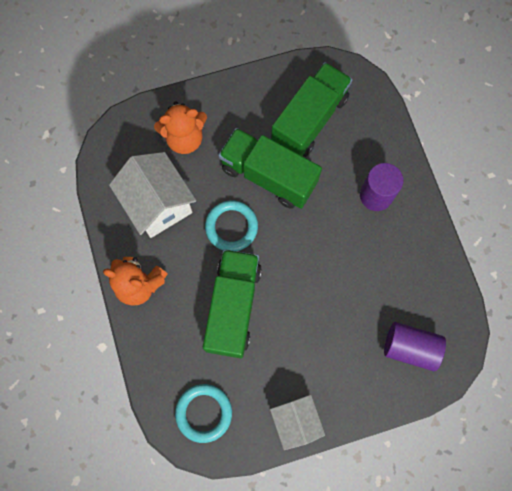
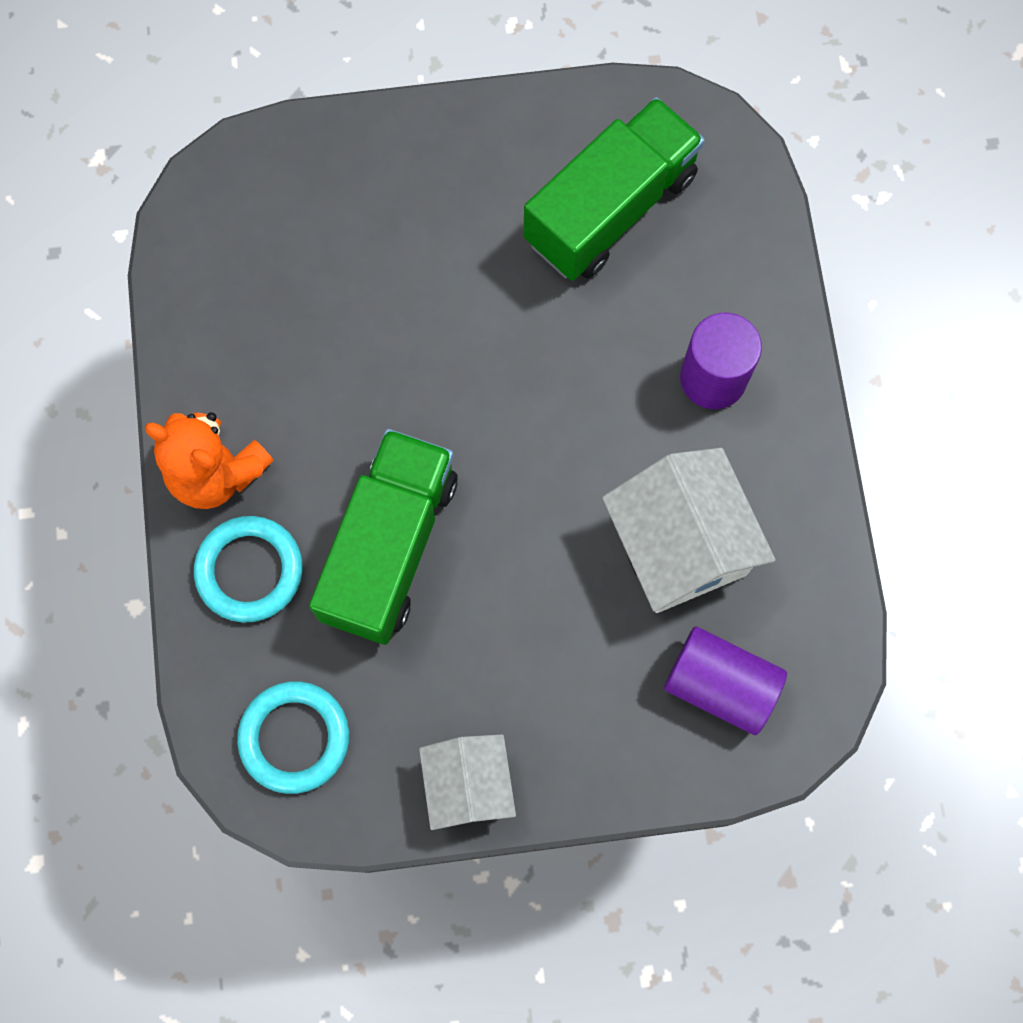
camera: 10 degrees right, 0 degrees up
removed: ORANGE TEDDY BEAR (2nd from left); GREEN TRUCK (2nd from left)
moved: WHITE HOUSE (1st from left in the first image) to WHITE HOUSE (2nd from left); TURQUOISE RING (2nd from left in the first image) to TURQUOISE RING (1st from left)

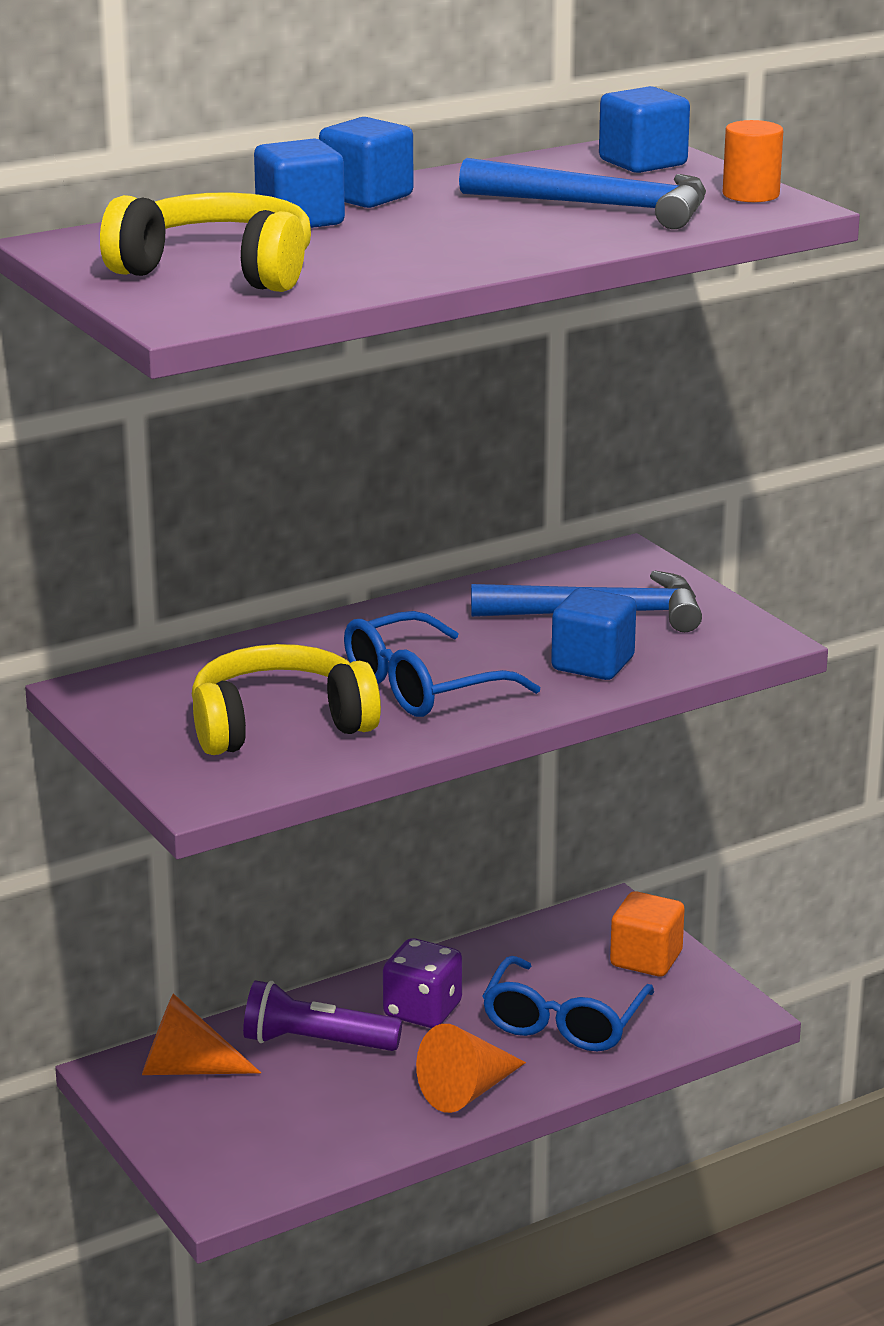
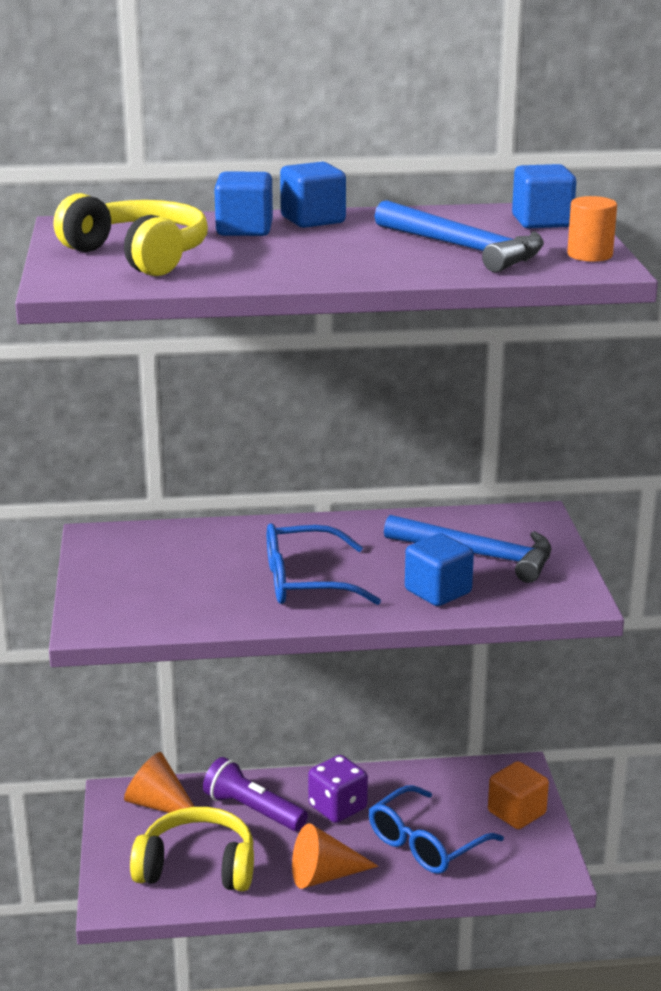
camera: 25 degrees right, 0 degrees up
moved: YELLOW HEADPHONES (2nd from left)

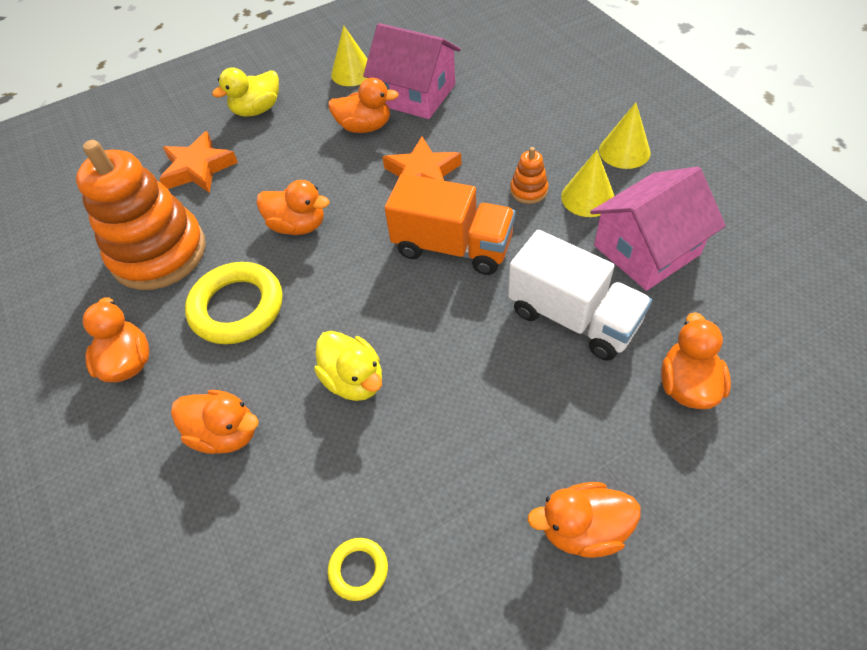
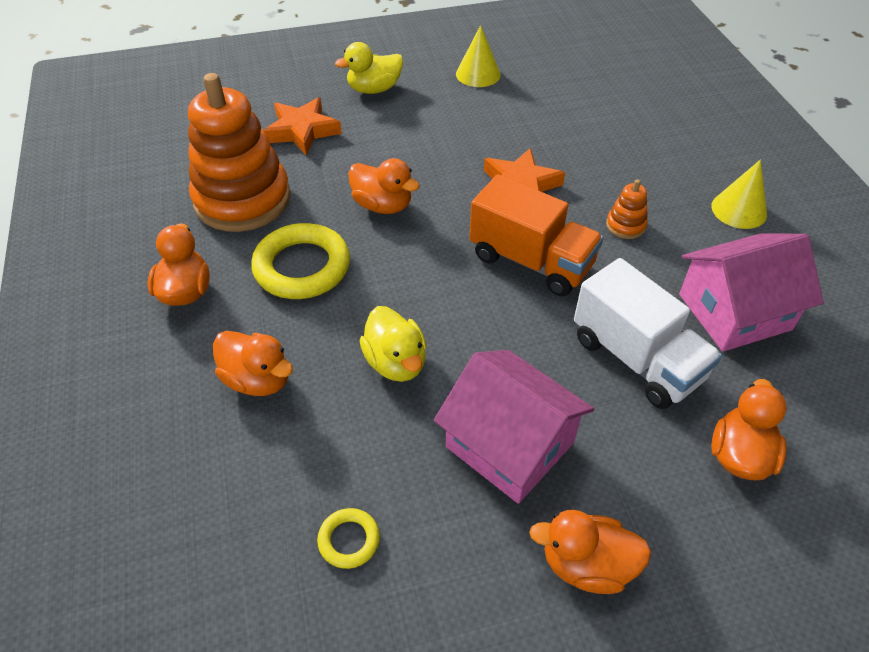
camera: 10 degrees right, 5 degrees down
removed: ORANGE DUCK (4th from left); YELLOW CONE (2nd from left)
moved: PINK HOUSE (1st from left)

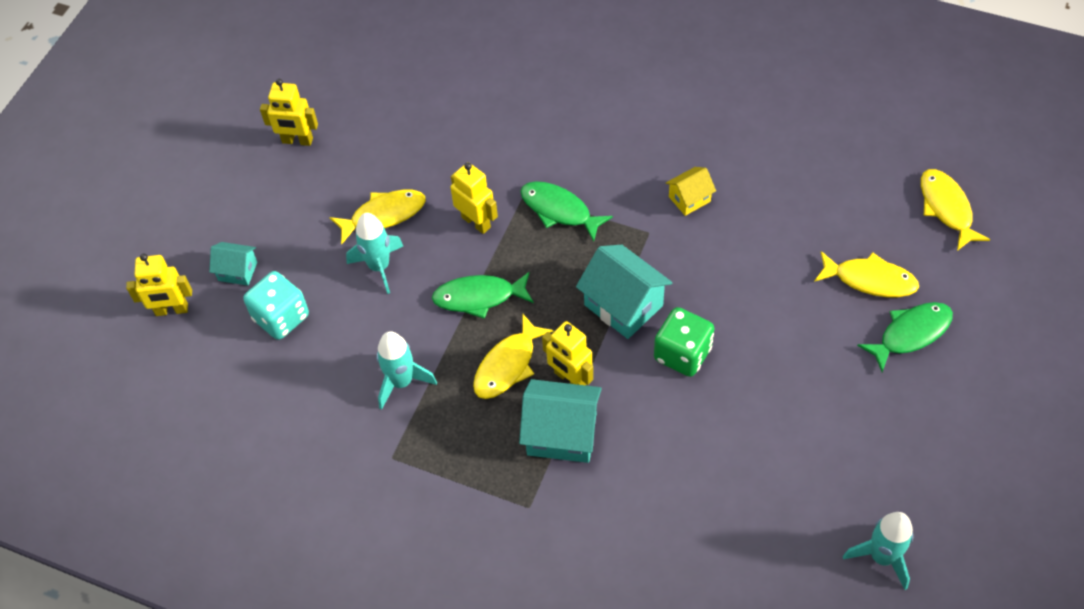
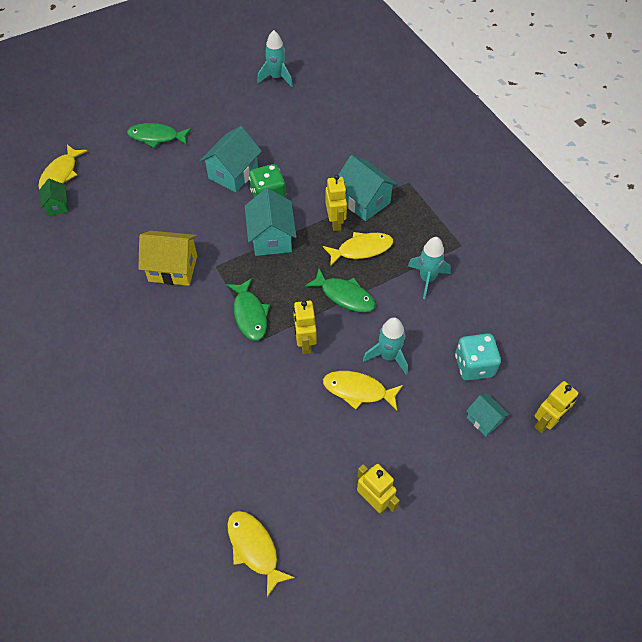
camera: 145 degrees left, 0 degrees up
added: TURQUOISE HOUSE (1st from left); GREEN HOUSE
moved: YELLOW FISH (3rd from left in the first image) to YELLOW FISH (2nd from left)
turned: YELLOW ROBOT (1st from left in the first image) 105 degrees clockwise
resized: YELLOW HOUSE x1.78

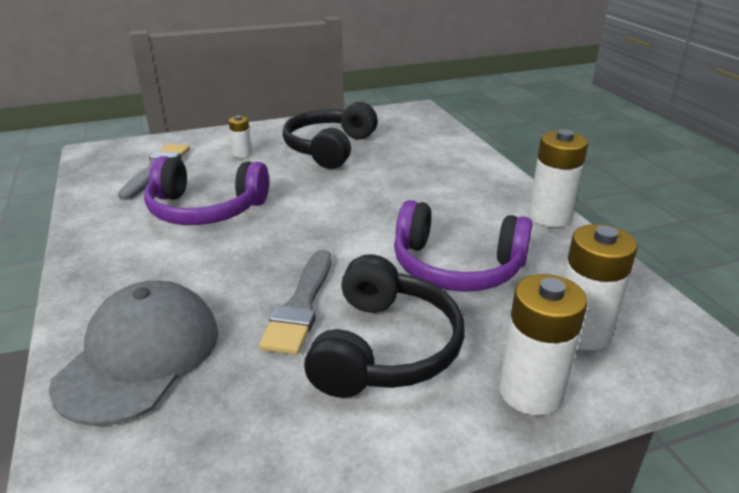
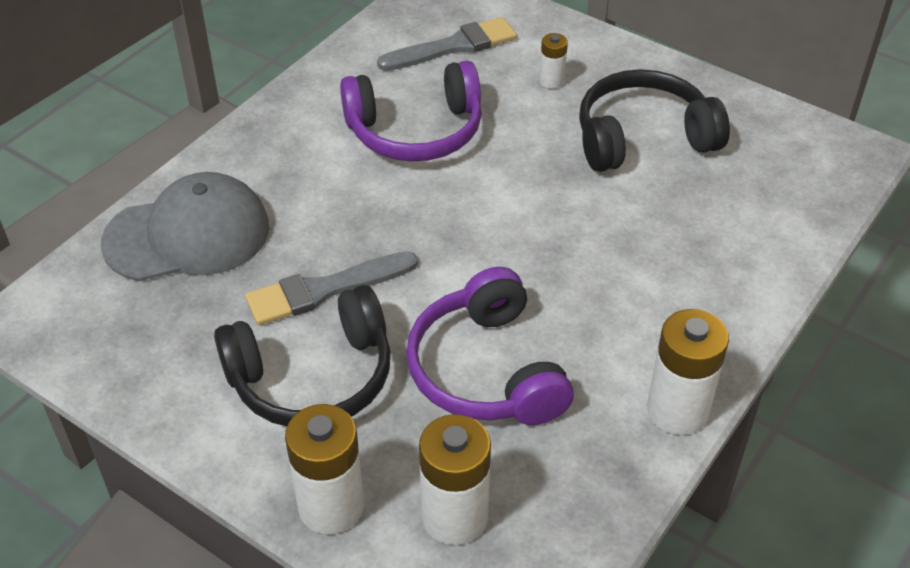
camera: 55 degrees right, 15 degrees up
turned: PURPLE HEADPHONES (1st from left) 75 degrees counterclockwise

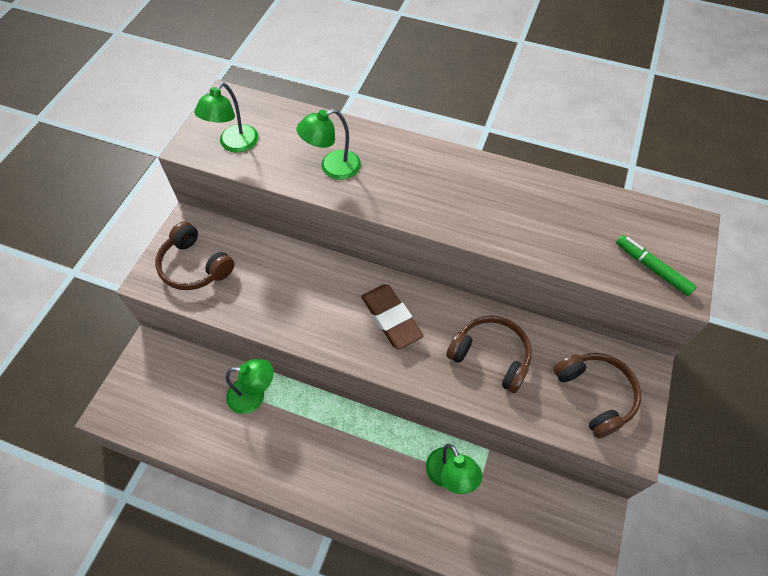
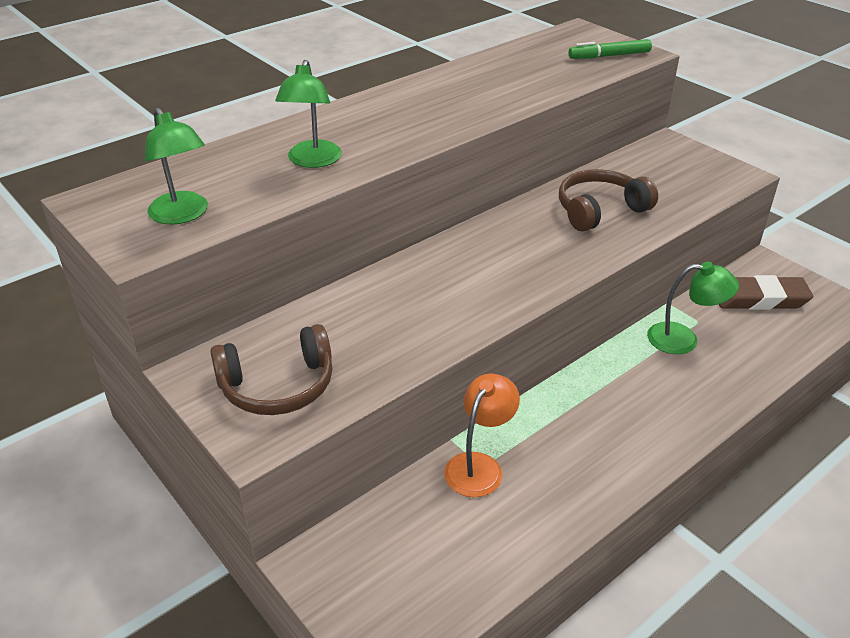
camera: 60 degrees left, 20 degrees down
removed: BROWN HEADPHONES (3rd from left)
moved: BROWN ERASER
recoloured: GREEN LAMP (2nd from left) to ORANGE LAMP

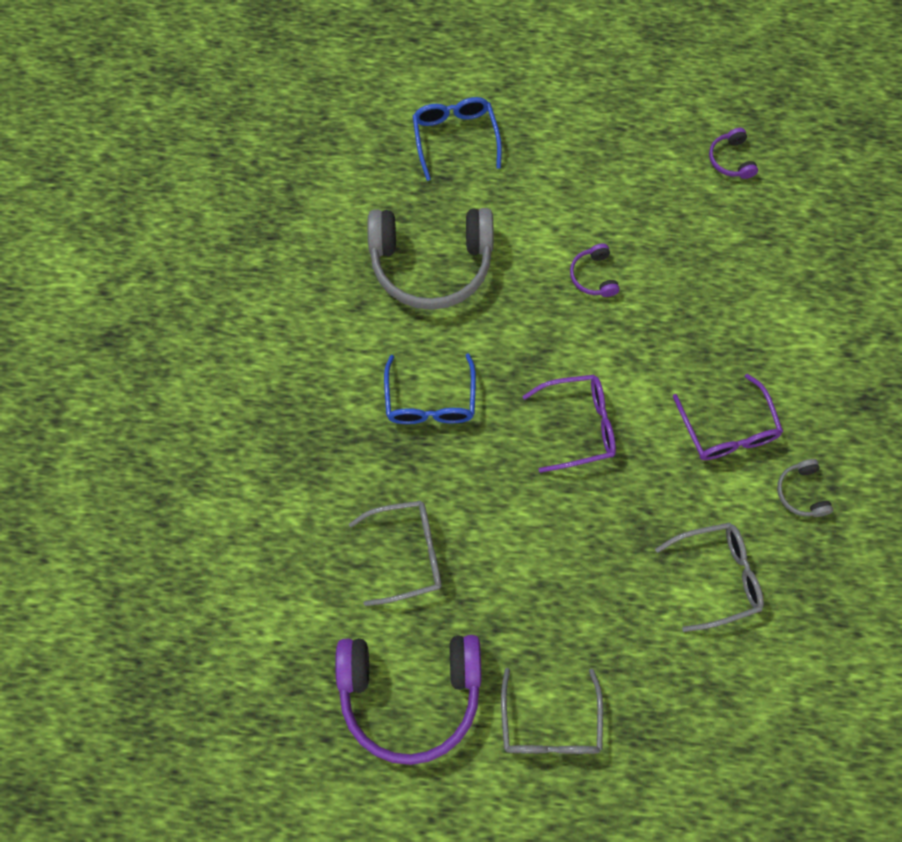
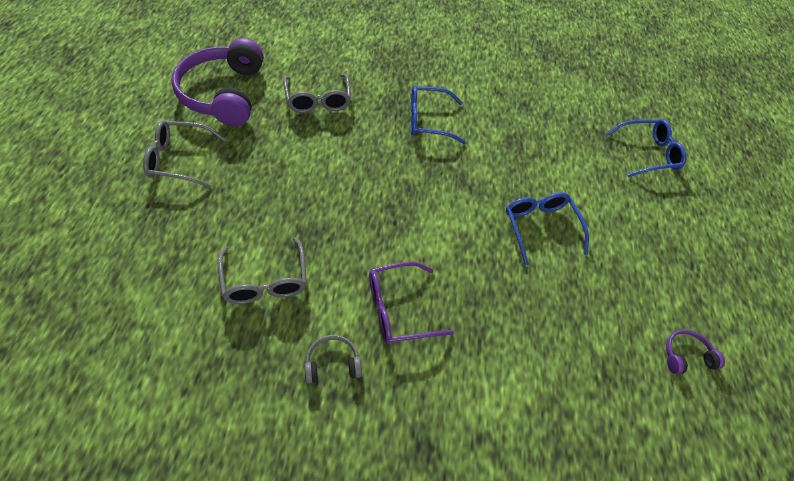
camera: 85 degrees right, 15 degrees down
removed: GREY HEADPHONES (1st from left); PURPLE GLASSES (1st from left)
replaced: PURPLE HEADPHONES (2nd from left) to BLUE GLASSES (2nd from left)

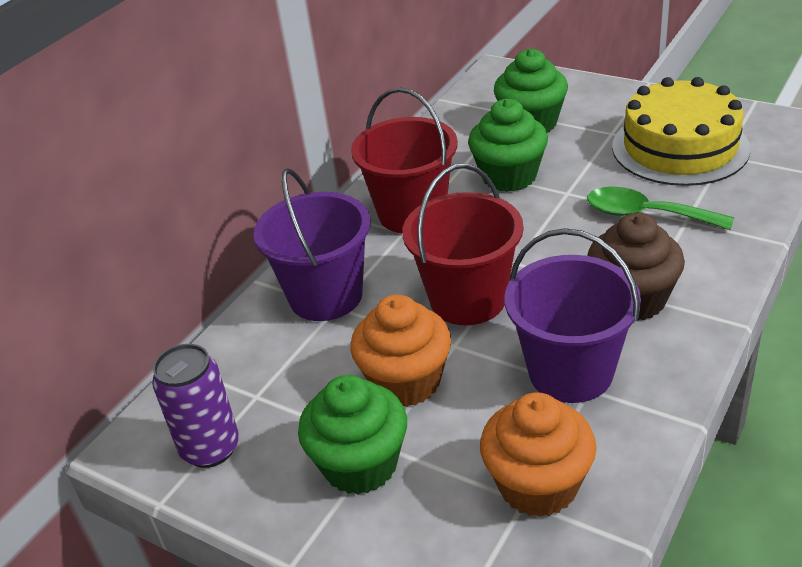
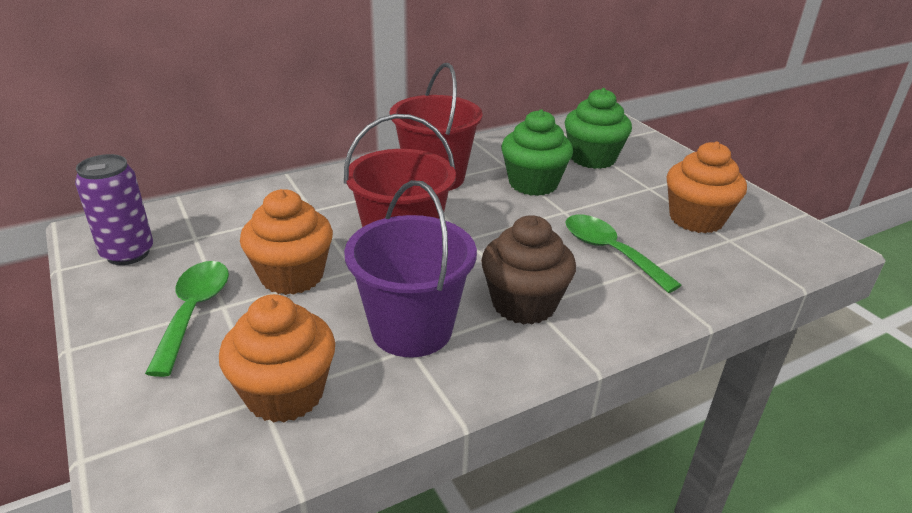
camera: 25 degrees right, 5 degrees down
removed: PURPLE BUCKET (1st from left)
replaced: YELLOW CAKE to ORANGE CUPCAKE (3rd from left); GREEN CUPCAKE (1st from left) to GREEN SPOON (1st from left)

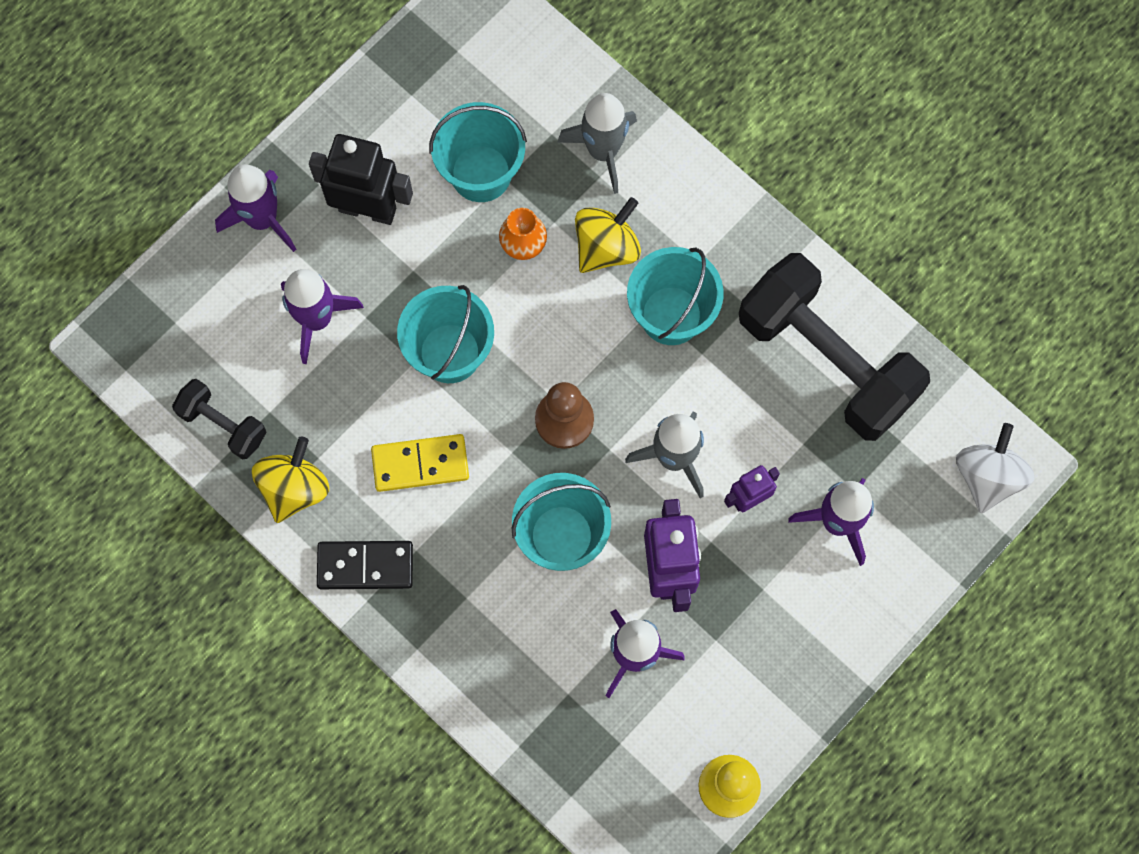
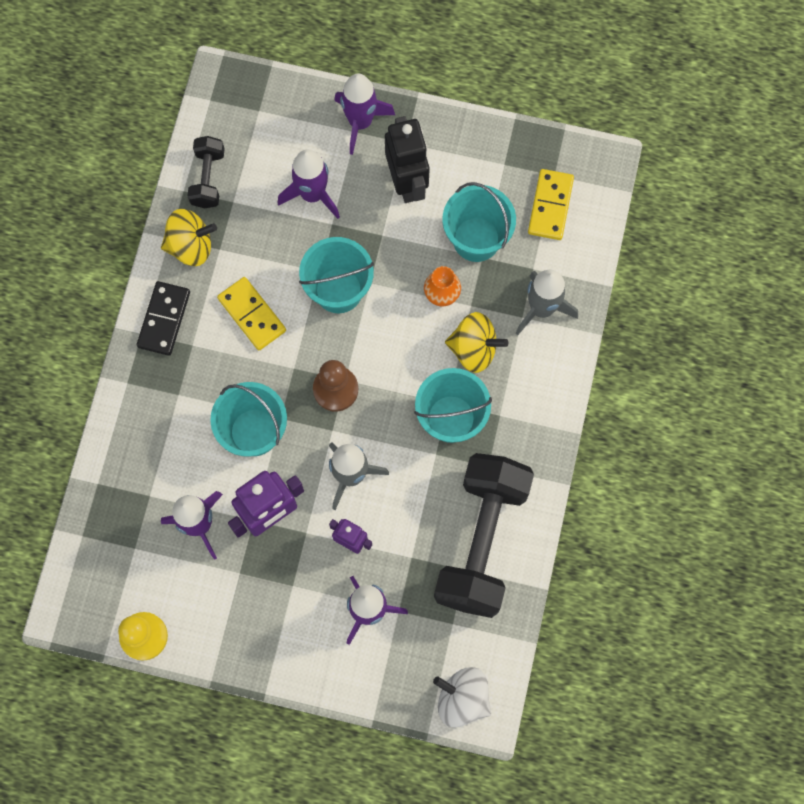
camera: 60 degrees right, 0 degrees up
added: YELLOW DOMINO (2nd from left)
turned: WHITE SPINNING TOP 135 degrees counterclockwise; BLACK DOMINO 45 degrees clockwise

